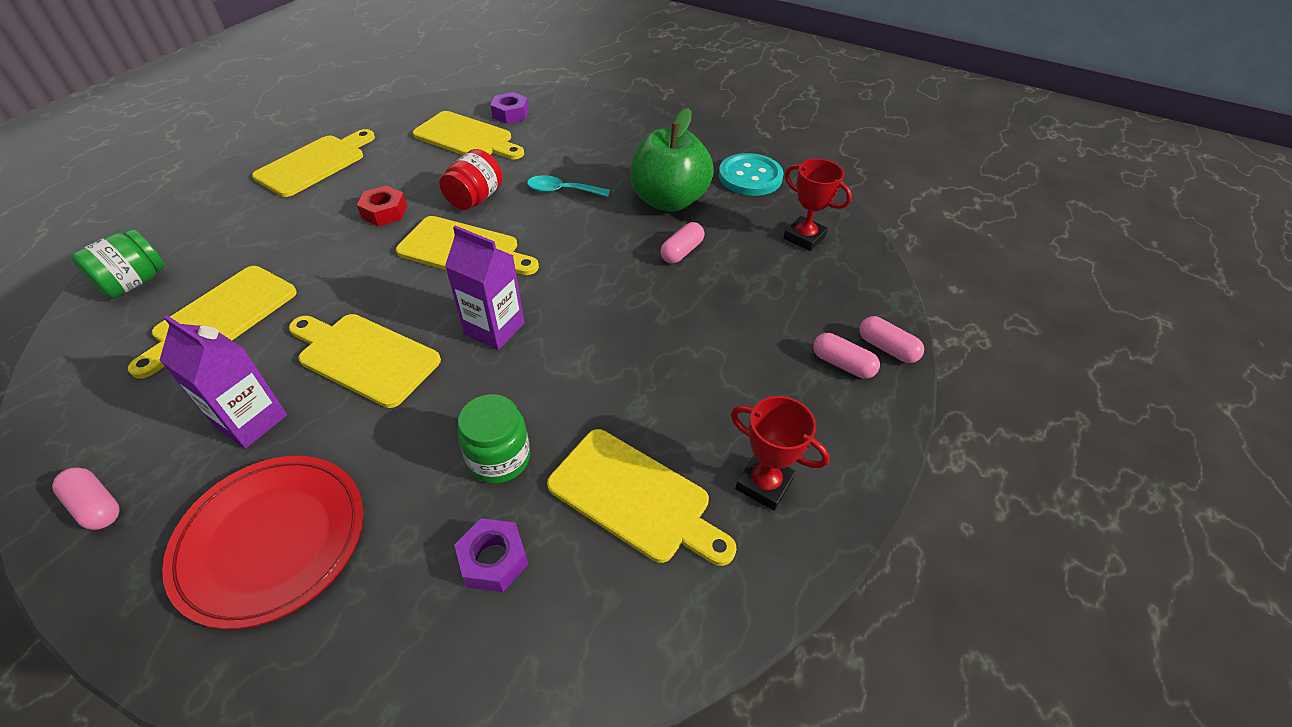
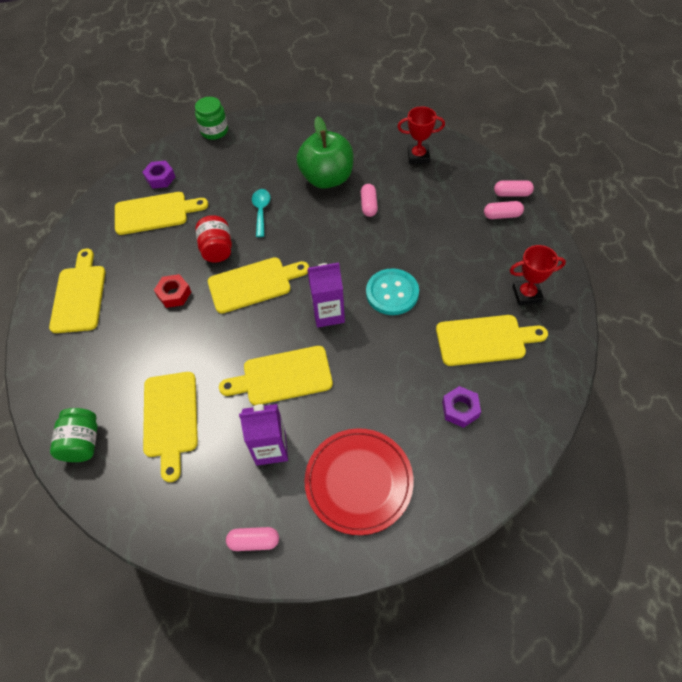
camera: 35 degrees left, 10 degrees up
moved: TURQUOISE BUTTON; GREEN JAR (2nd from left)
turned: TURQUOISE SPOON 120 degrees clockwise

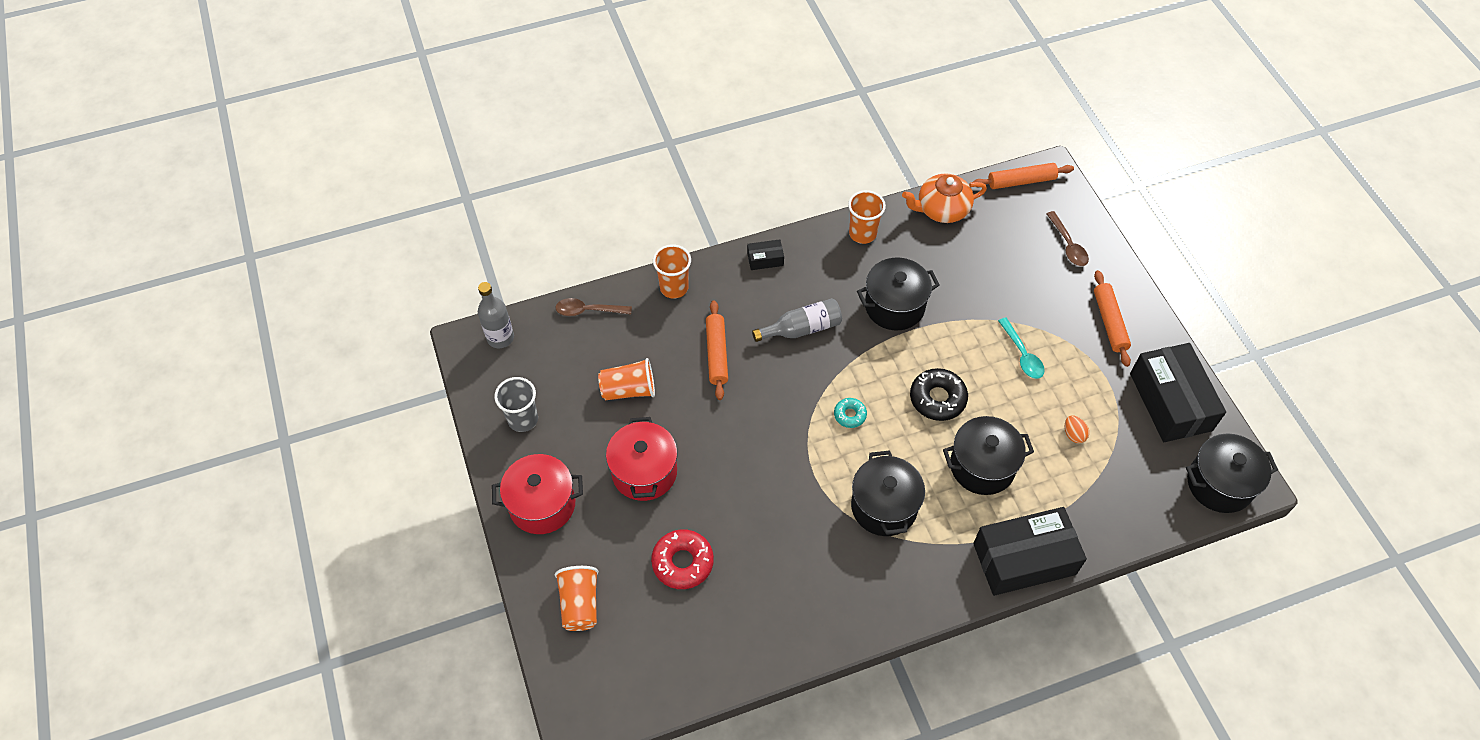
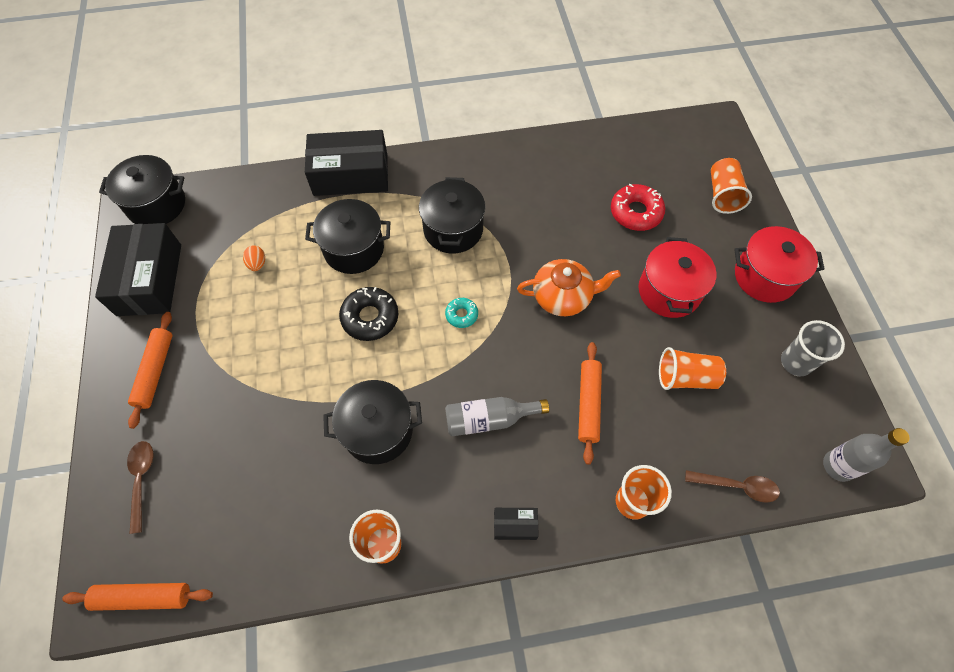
camera: 170 degrees left, 5 degrees up
removed: TURQUOISE SPOON
moved: ORANGE TEAPOT

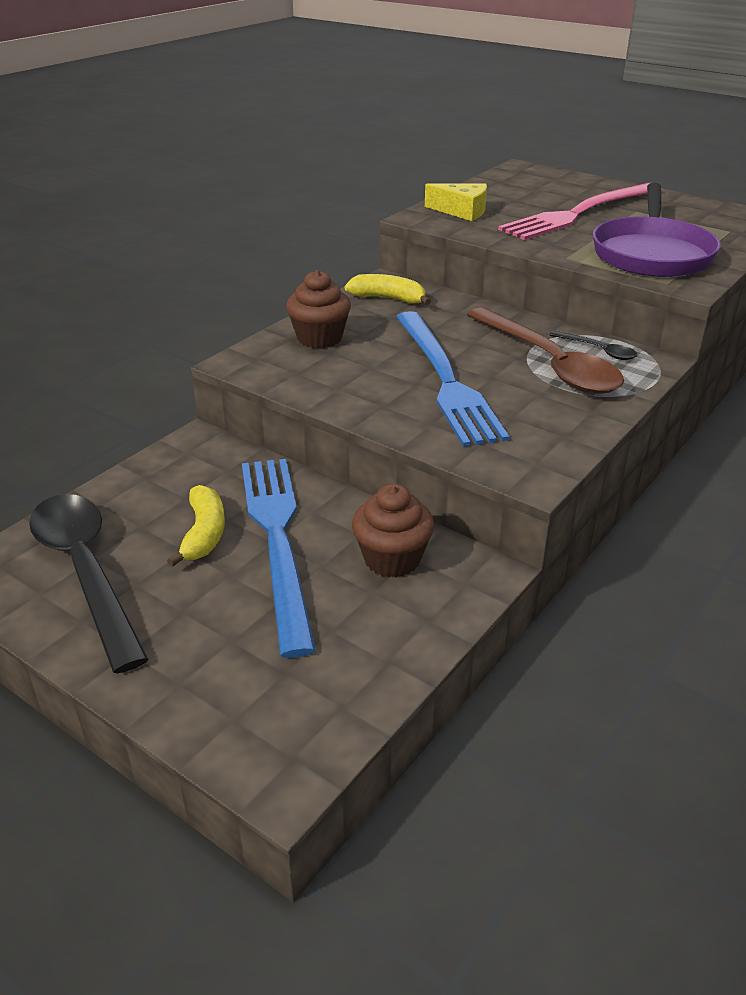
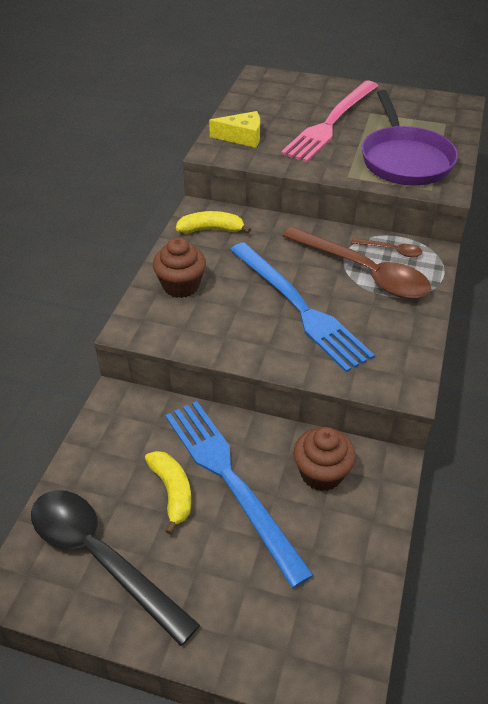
camera: 20 degrees left, 10 degrees up
recoloured: BLACK SPOON (2nd from left) to BROWN SPOON (2nd from left)

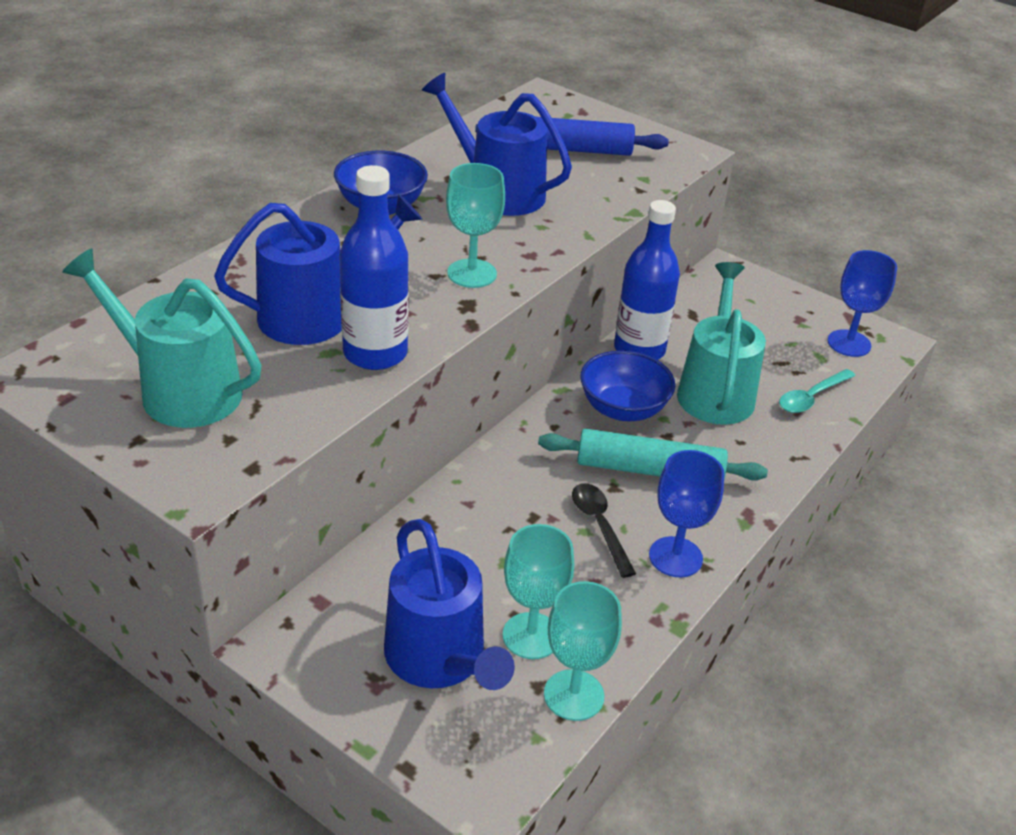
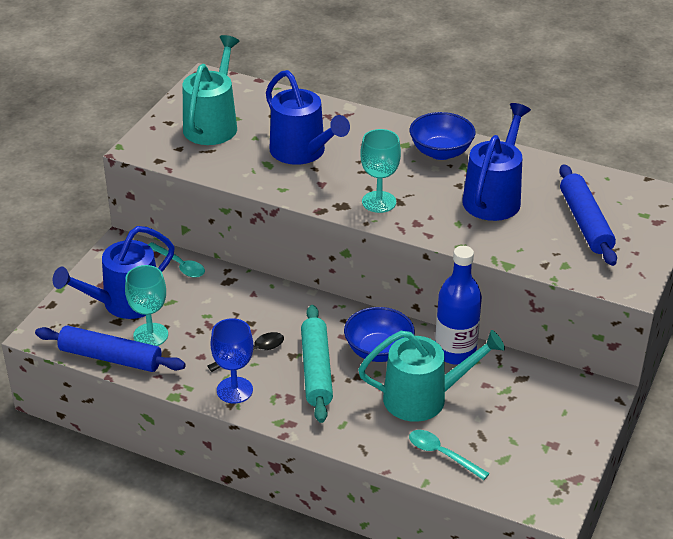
camera: 80 degrees right, 0 degrees up
removed: BLUE BOTTLE (1st from left); BLUE GOBLET (2nd from left)
added: TURQUOISE SPOON (1st from left)
replaced: TURQUOISE GOBLET (3rd from left) to BLUE ROLLING PIN (1st from left)

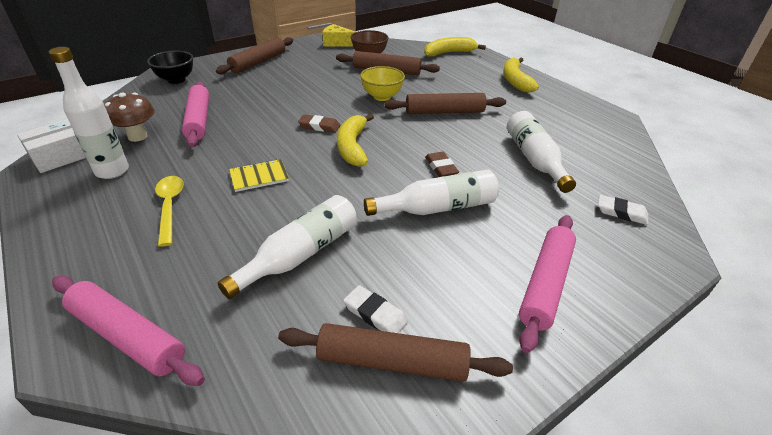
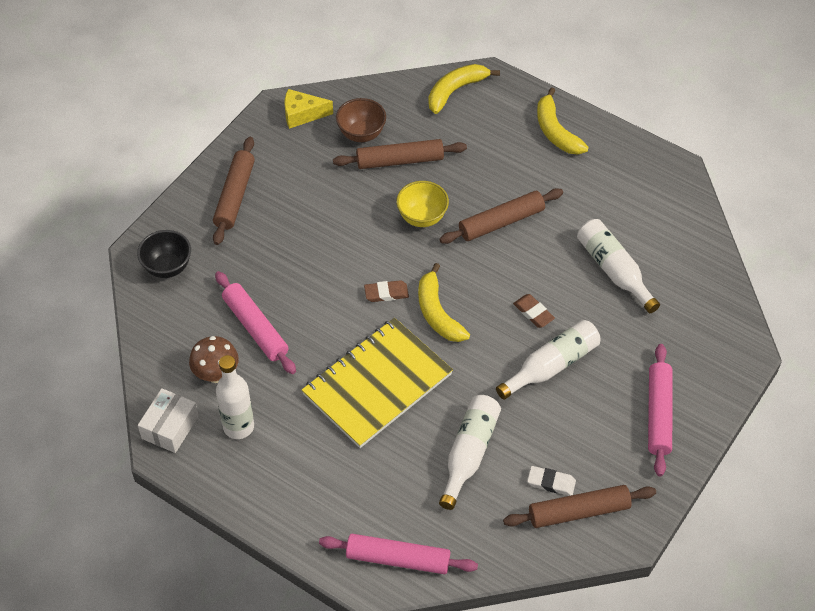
camera: 20 degrees left, 15 degrees up
removed: YELLOW SPOON; WHITE ERASER (2nd from left)
resized: YELLOW NOTEBOOK x2.45

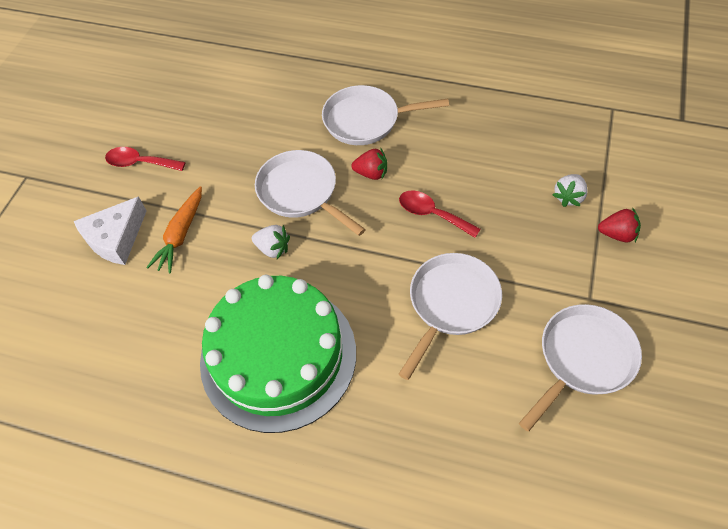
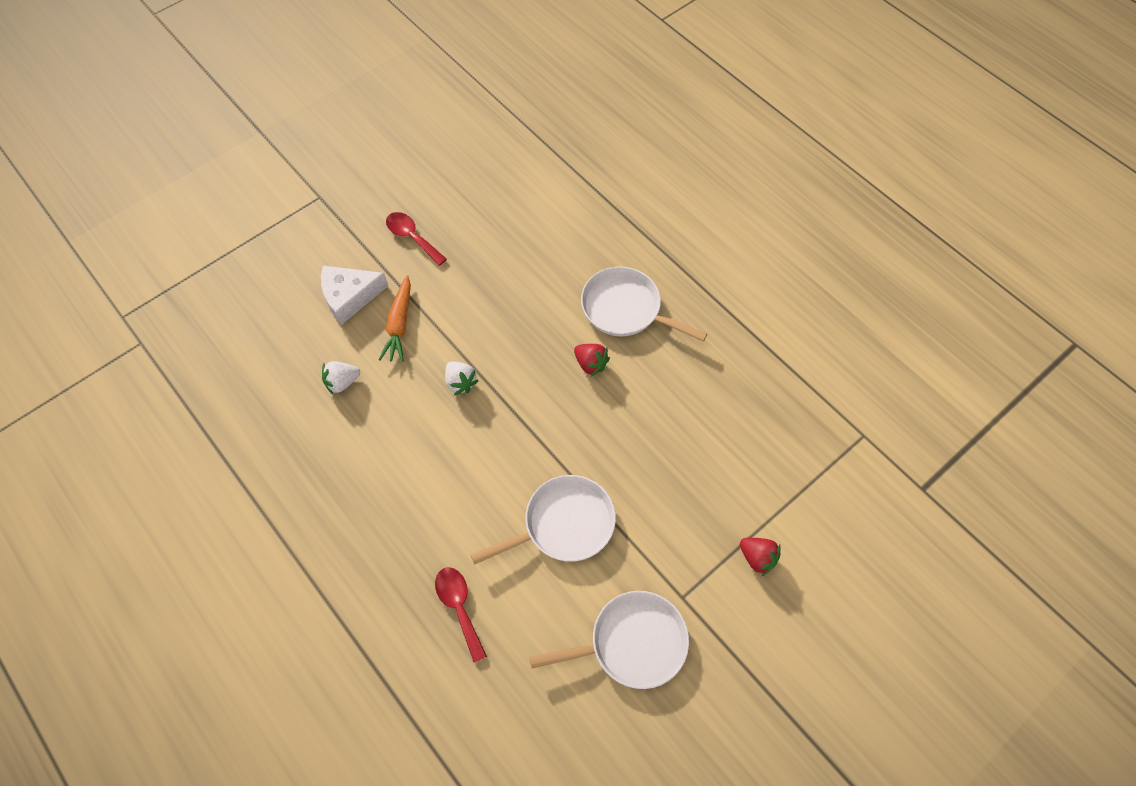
camera: 30 degrees right, 5 degrees up
removed: WHITE PAN (1st from left); GREEN CAKE
moved: WHITE STRAWBERRY (2nd from left in the first image) to WHITE STRAWBERRY (1st from left); RED SPOON (2nd from left)
turned: ORANGE CARROT 45 degrees counterclockwise

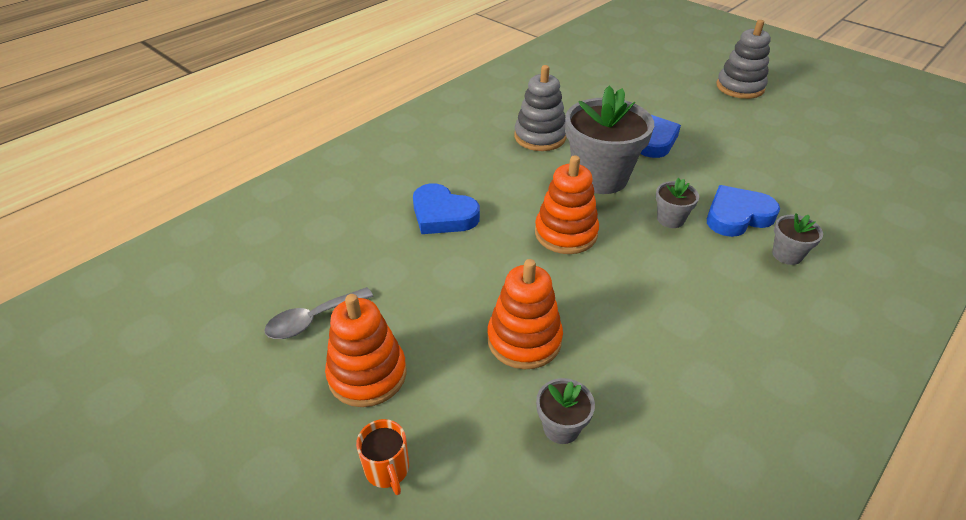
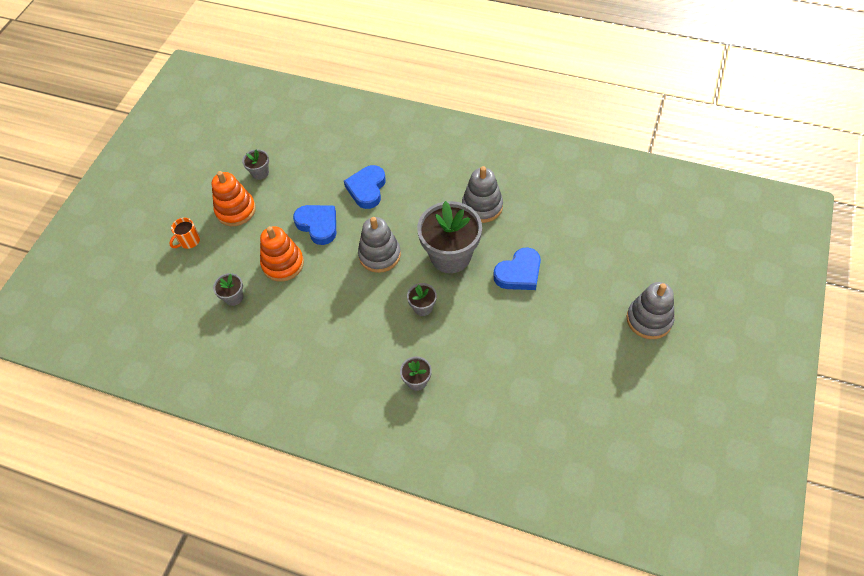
camera: 70 degrees right, 15 degrees up
moved: BLUE HEART (3rd from left in the first image) to BLUE HEART (1st from left)
replaced: GREY SPOON to GREY FLOWER POT (2nd from left)
recoloured: ORANGE STACKING TOY (3rd from left) to GREY STACKING TOY (1st from left)

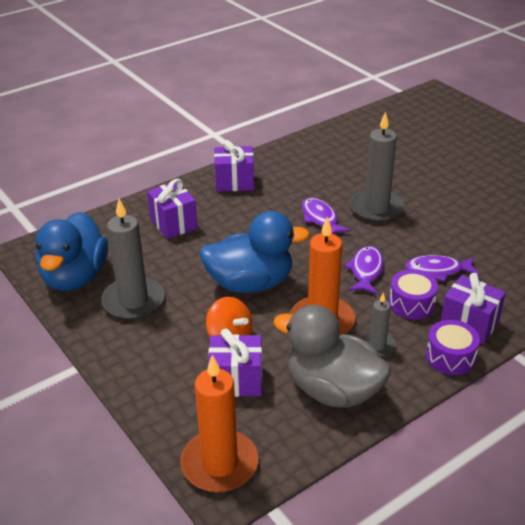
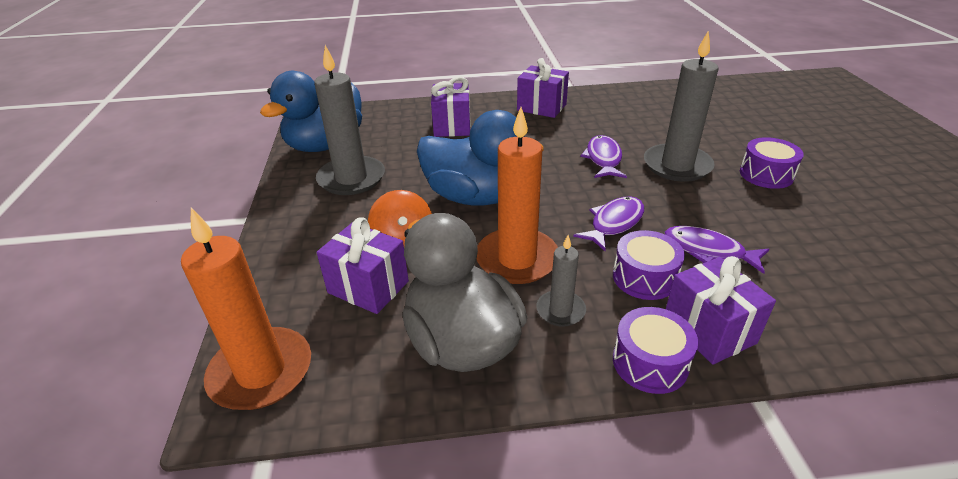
camera: 30 degrees right, 0 degrees up
added: PURPLE DRUM (3rd from left)

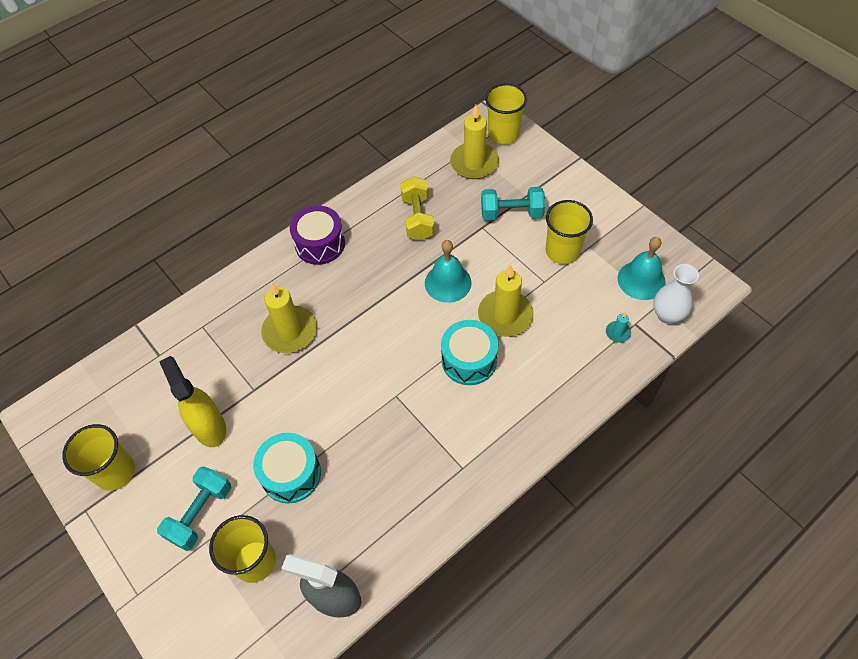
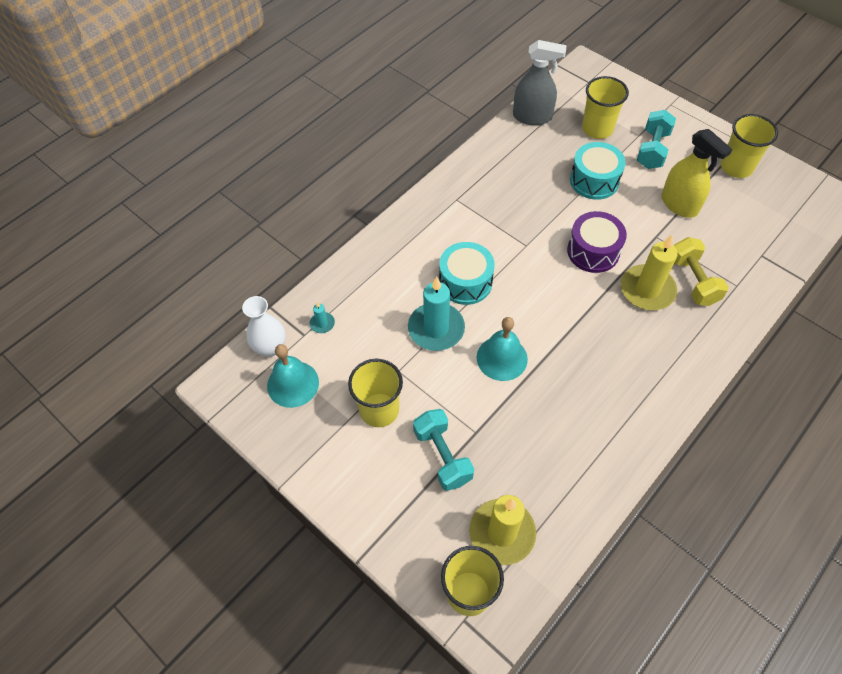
camera: 170 degrees right, 0 degrees up
moved: YELLOW DUMBBELL; PURPLE DRUM
recoloured: YELLOW CANDLE (3rd from left) to TURQUOISE CANDLE (2nd from left)
turned: TURQUOISE DUMBBELL (2nd from left in the first image) 75 degrees clockwise

